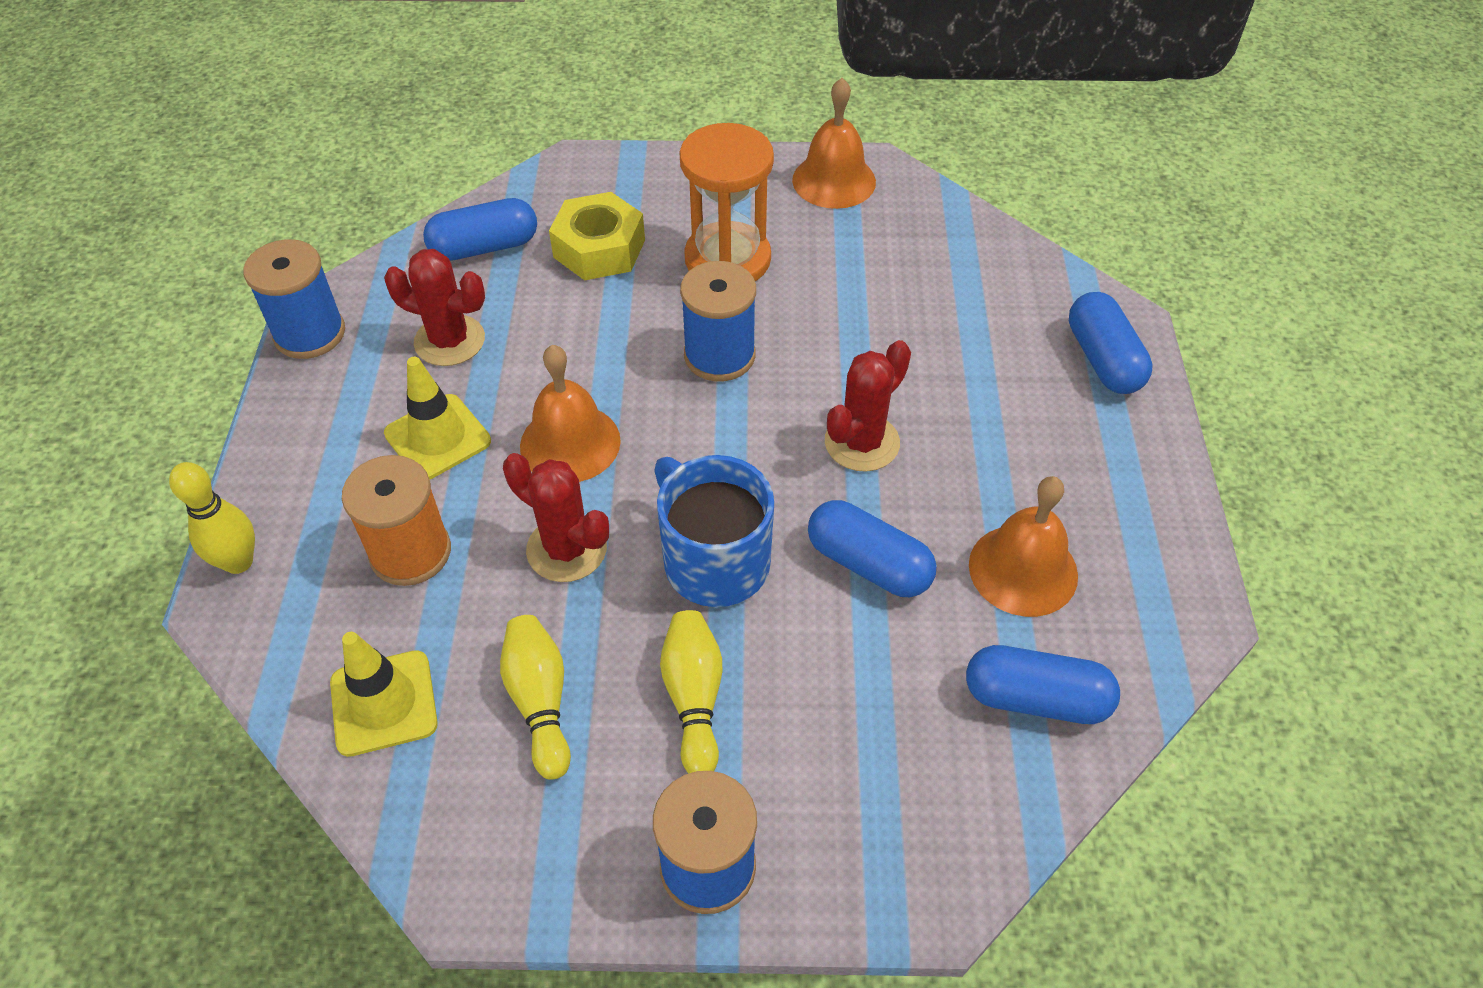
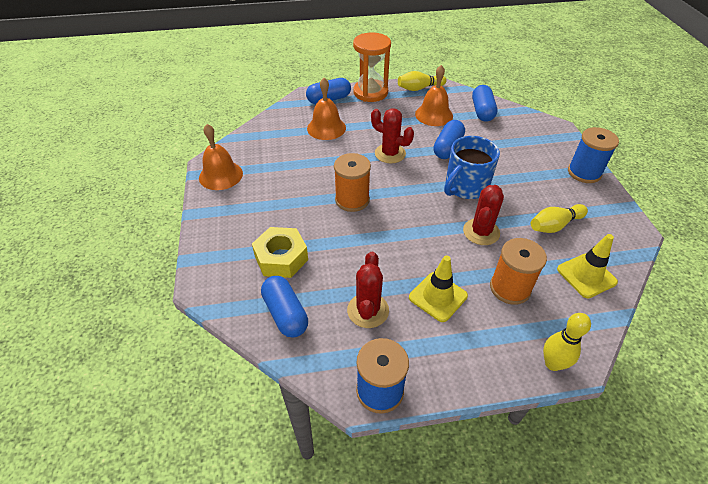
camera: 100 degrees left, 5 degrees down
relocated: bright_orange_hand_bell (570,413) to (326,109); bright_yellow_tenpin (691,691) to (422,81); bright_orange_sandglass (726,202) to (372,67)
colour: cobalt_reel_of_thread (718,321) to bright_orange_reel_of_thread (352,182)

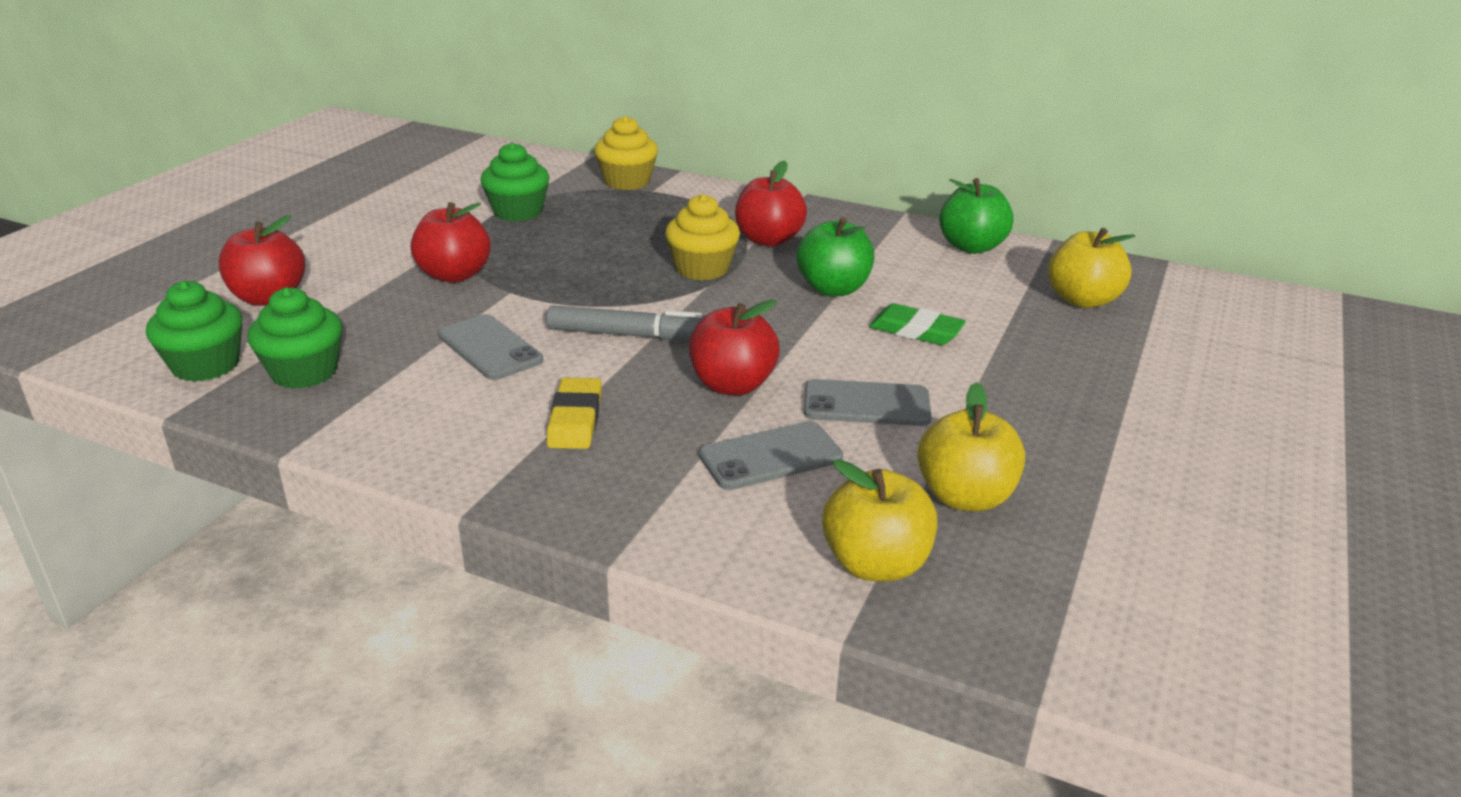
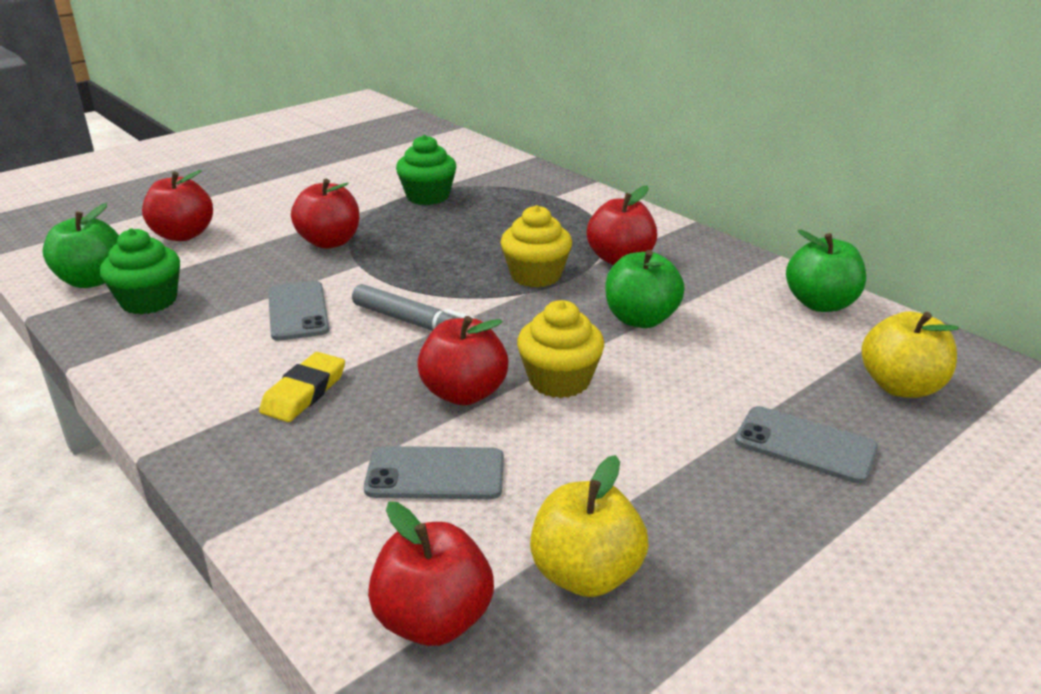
camera: 25 degrees right, 0 degrees up
missing: green_eraser (917,324)
relocated: bright_yellow_muffin (626,153) to (560,349); grey_smartphone (868,402) to (806,445)
exchanged: green_muffin (194,331) to green_apple_fruit (81,245)
colour: bright_yellow_apple_fruit (879,520) to scarlet_apple_fruit (431,574)

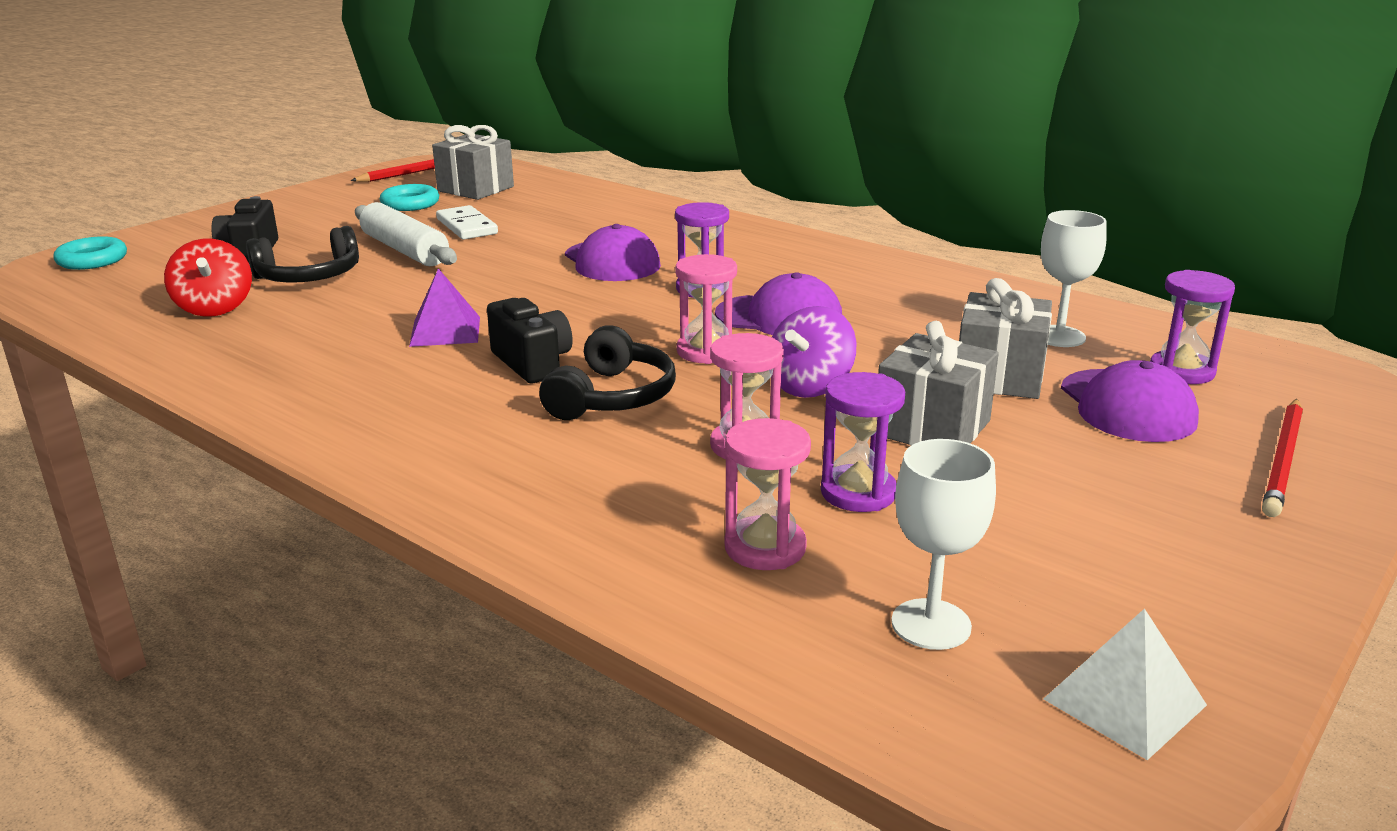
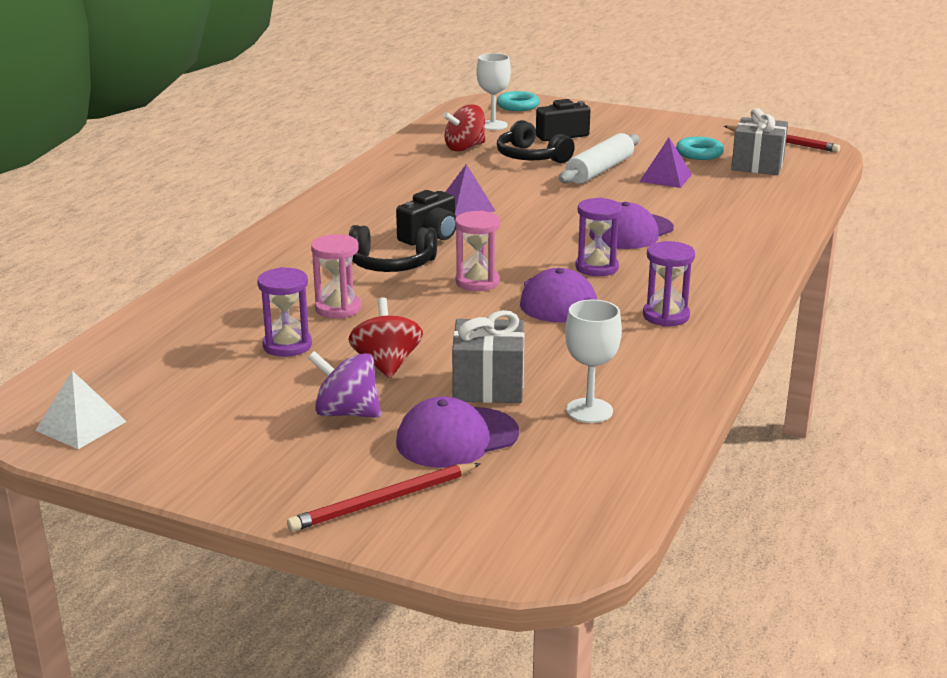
camera: 75 degrees right, 0 degrees up
missing: pink_sandglass (768,494)
relocated: royal_purple_spinning_top (814,352) to (344,384); snow-white_goblet (943,544) to (493,91); royal_purple_sandglass (1192,327) to (669,284)
exchanged: snow-white_domino (467,222) to royal_purple_pyramid_shape (665,163); grey_present (938,383) to scarlet_spinning_top (386,337)
spun: scarlet_wooden_pencil (1282,458) = (384,497) 45 degrees counterclockwise

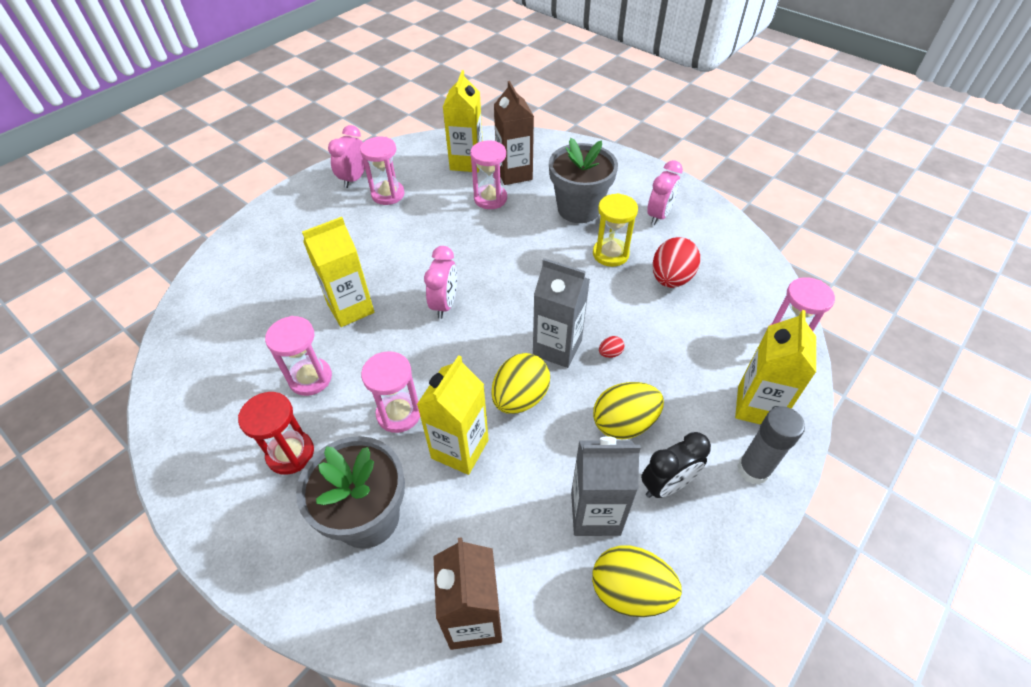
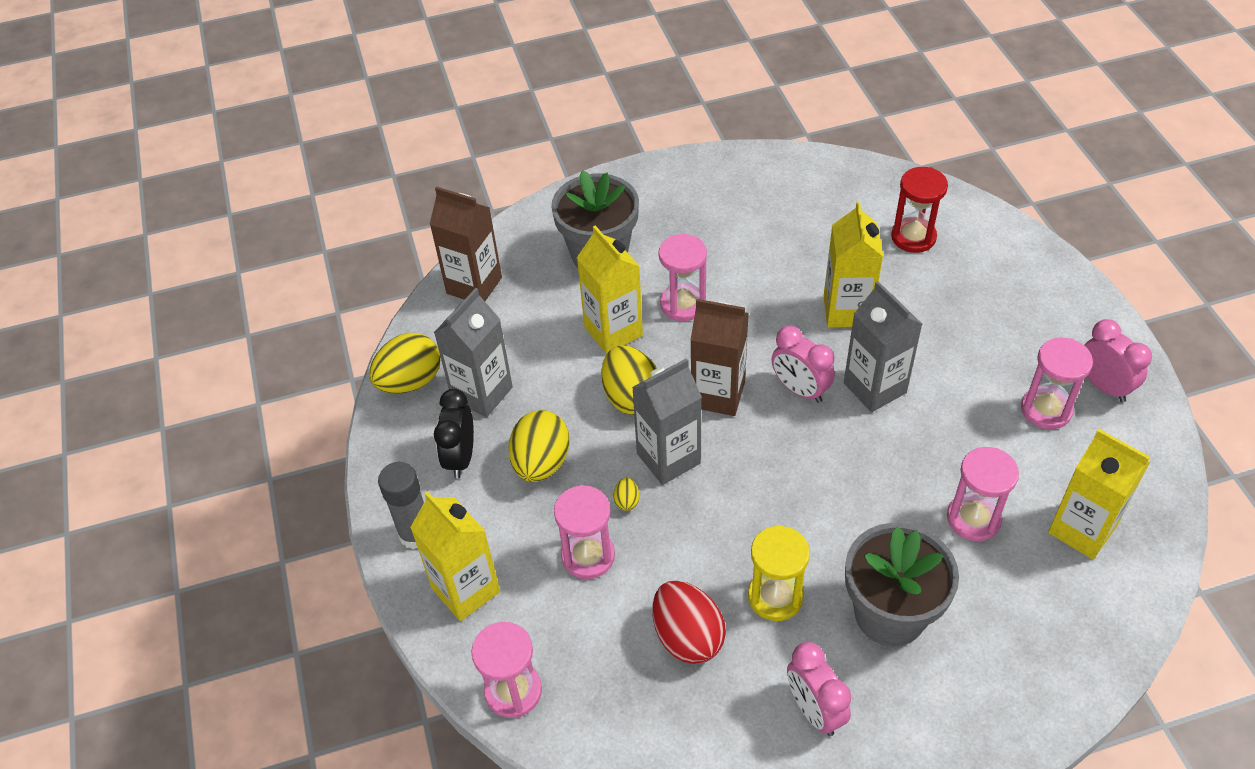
camera: 125 degrees right, 0 degrees up
appeared: grey_carton (883,346)
relocated: scarlet_sandglass (276,433) to (919,210); pink_sandglass (298,356) to (584,532); brown_carton (514,133) to (720,357)
colour: scarlet_egg (611,347) to bright_yellow_egg (626,494)

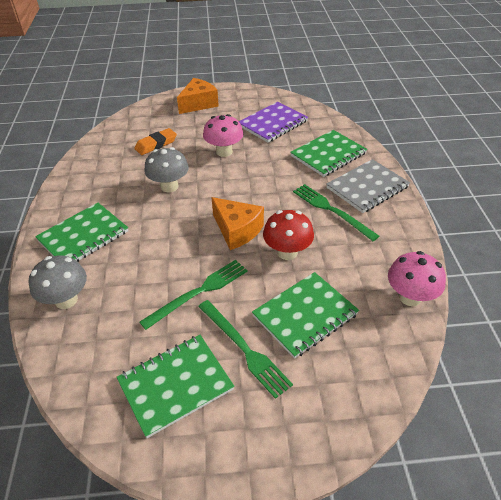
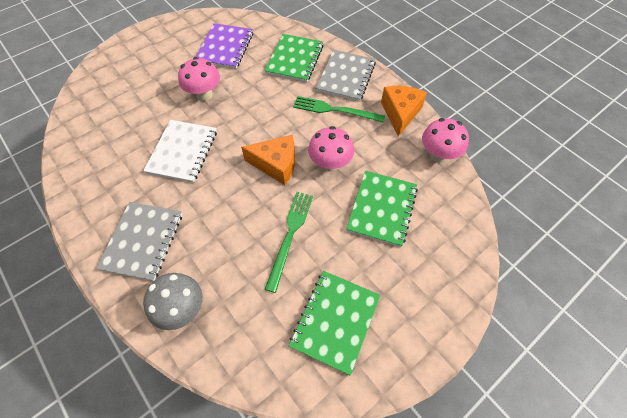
camera: 35 degrees left, 15 degrees up
missing: bright_orange_eraser (155,141); green_fork (245,349)
relocated: bright_orange_cheese (198,96) to (404,111)
exchanged: grey_fungus (167,169) to snow-white_notebook (180,151)
colour: green_notebook (81,232) to grey_notebook (139,241); scarlet_fungus (288,235) to pink_fungus (331,149)

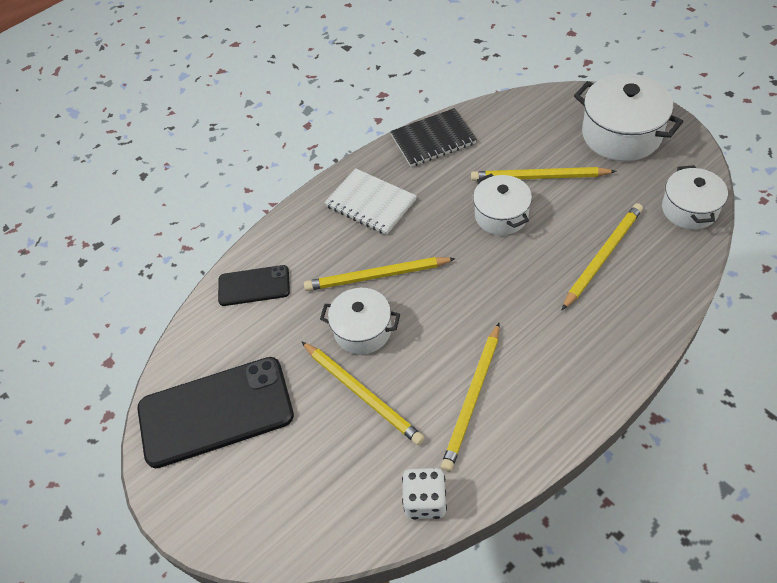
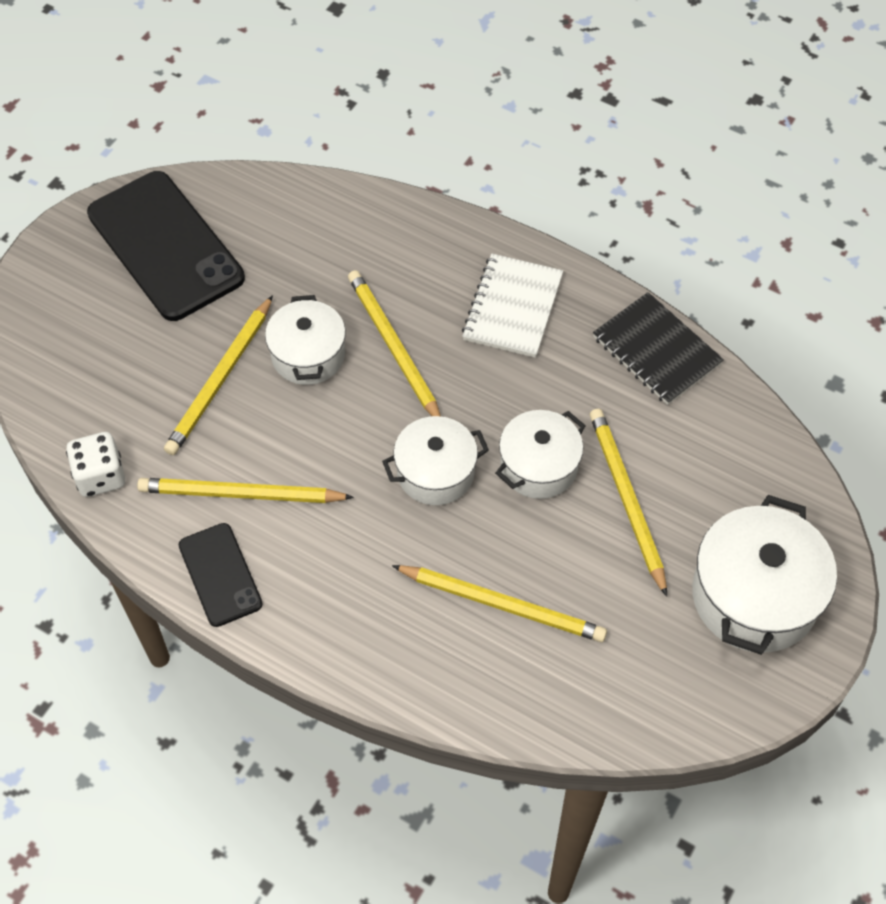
camera: 65 degrees right, 5 degrees up
relocated: black_smartphone (254,285) to (220,575); snow-white_stockpot (695,197) to (435,460)

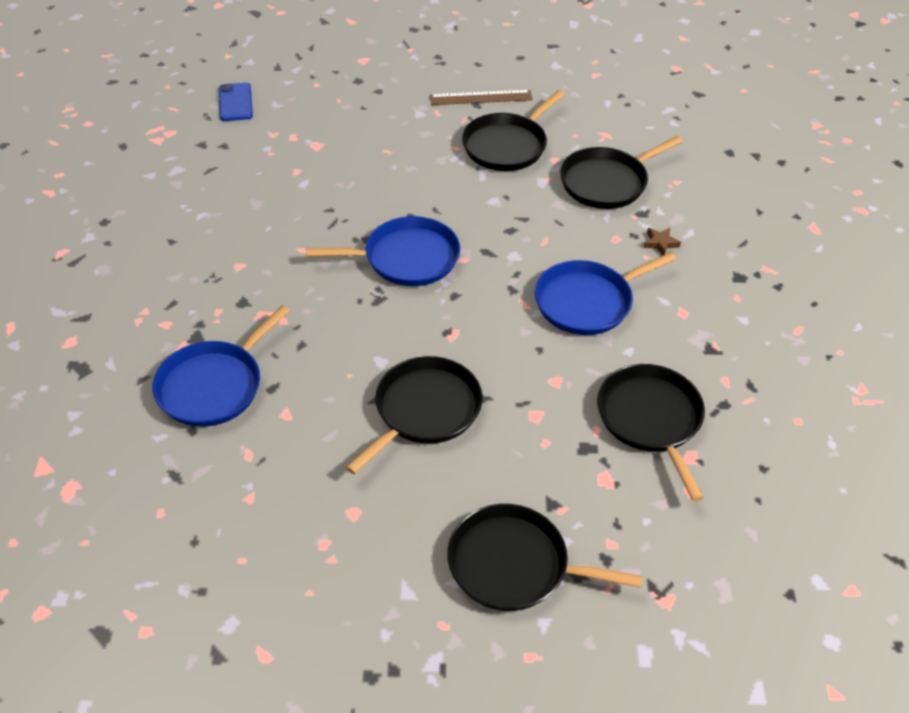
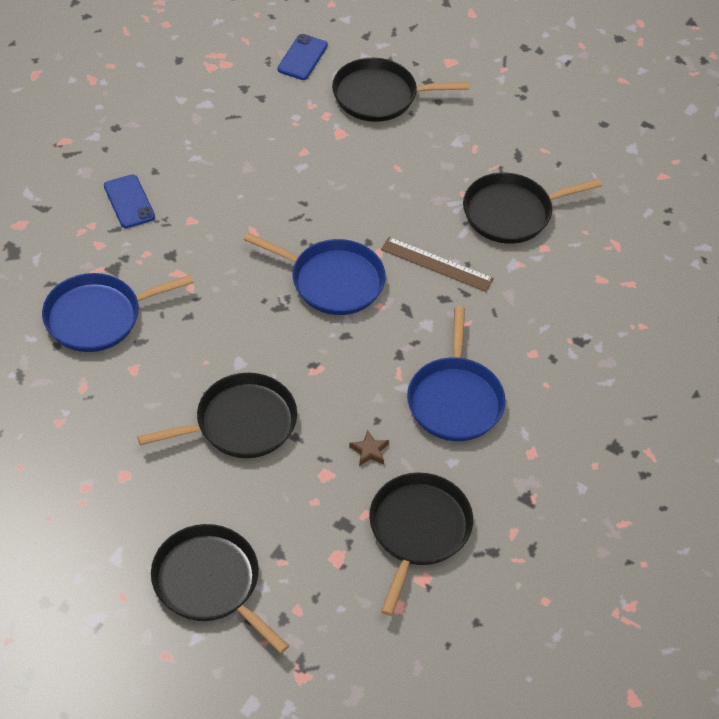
camera: 30 degrees right, 5 degrees up
appeared: cobalt_smartphone (129,201)
relocated: brown_straightedge (481,97) to (437,264); black_skillet (621,172) to (400,90); brown_five-pointed_star (662,241) to (369,448)
spun: cobalt_skillet (605,293) = (456,373) 90 degrees counterclockwise

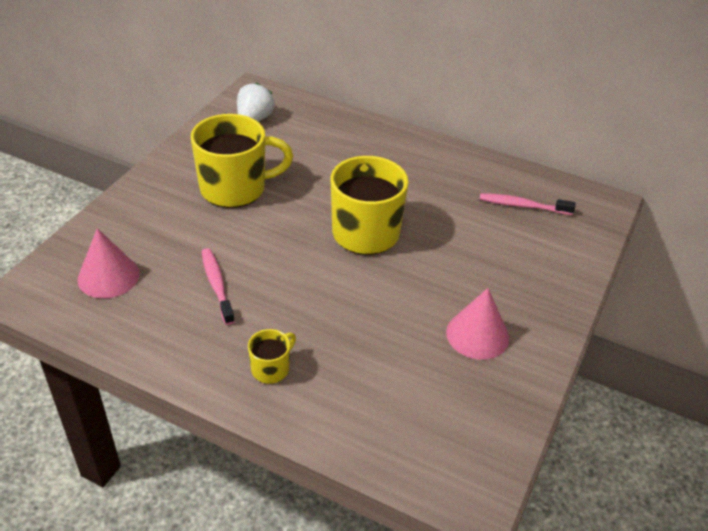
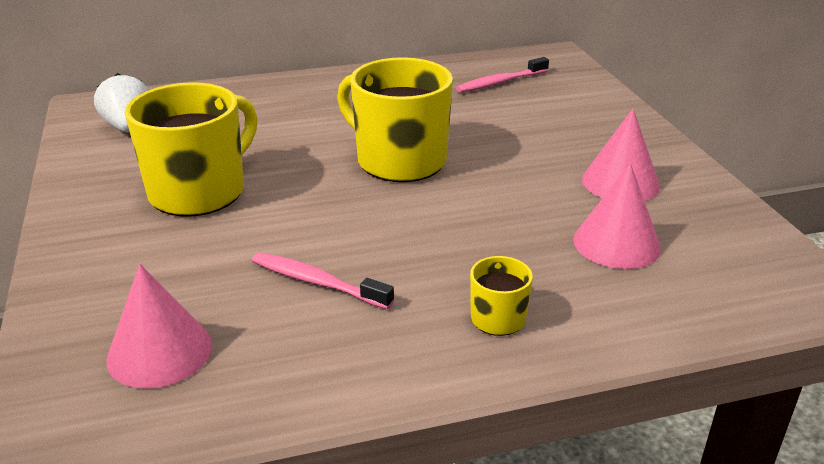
camera: 40 degrees left, 10 degrees down
appeared: pink_cone (617,216)

